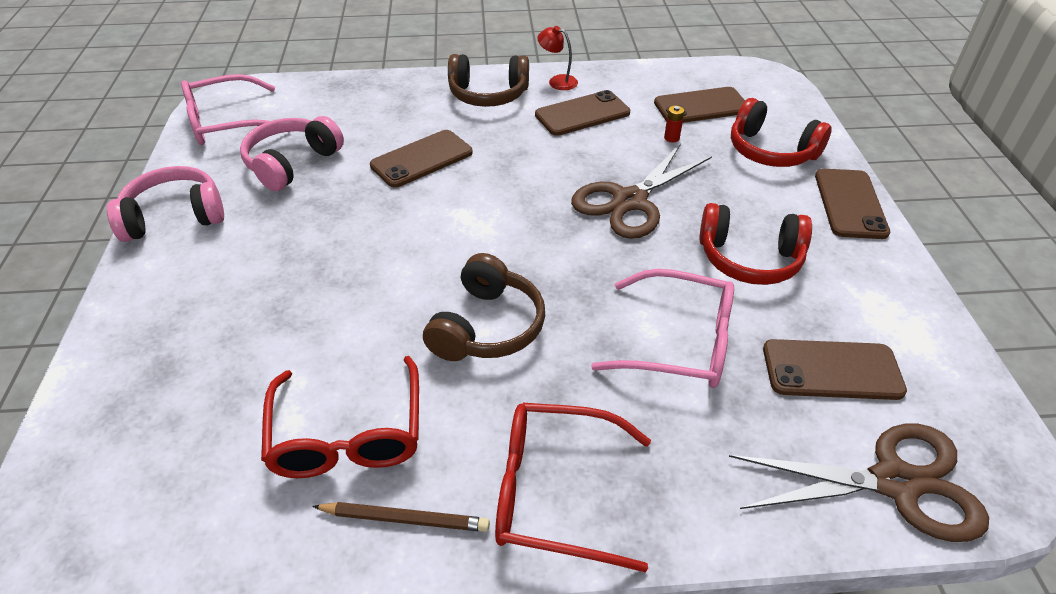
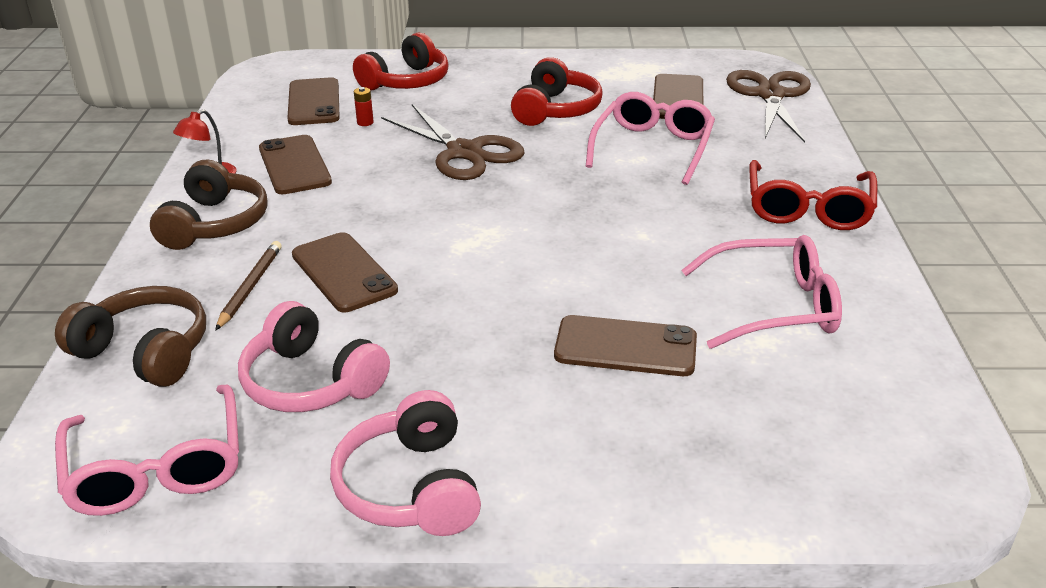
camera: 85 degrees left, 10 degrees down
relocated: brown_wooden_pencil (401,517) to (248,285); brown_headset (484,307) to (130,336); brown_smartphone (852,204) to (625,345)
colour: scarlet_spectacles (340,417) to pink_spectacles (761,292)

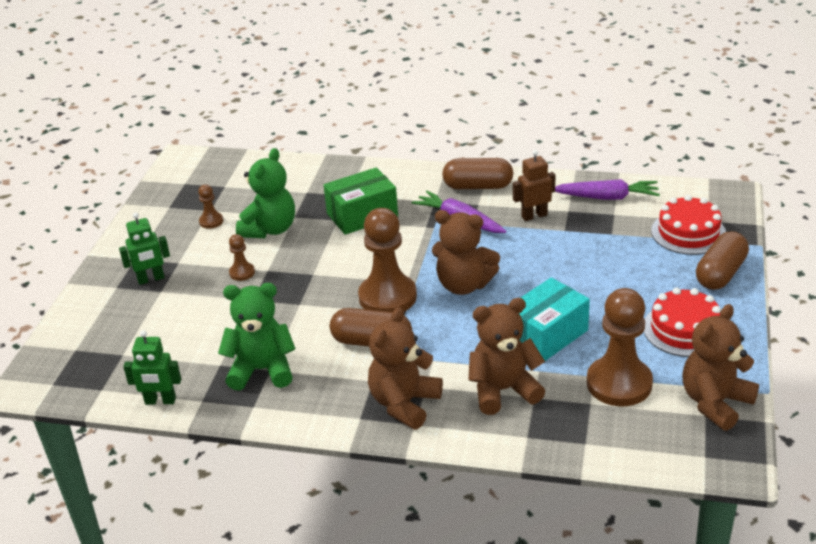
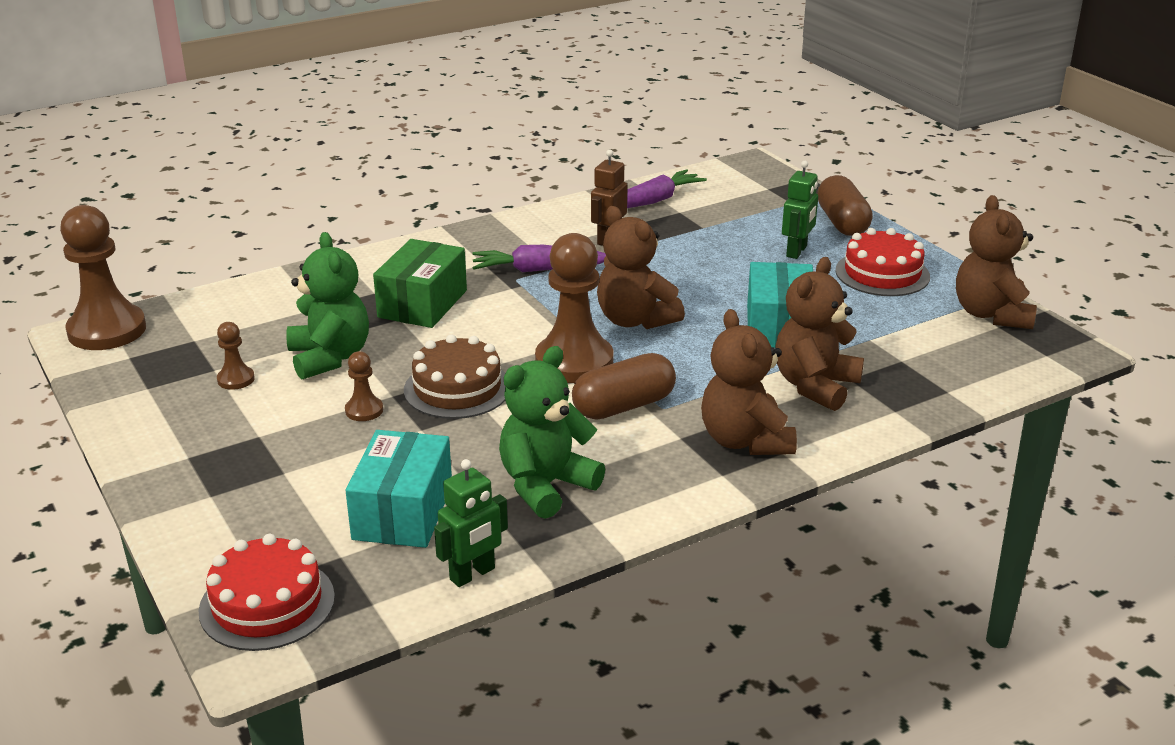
camera: 45 degrees left, 5 degrees down
missing: brown_capsule (477,173)
appeared: teal_box (399,489); brown_cake (454,376)
relocated: green_robot (144,248) to (800,210); brown_pawn (620,347) to (103,277); scarlet_cake (688,225) to (266,592)
spun: brown_stuffed_bear (466,252) = (641,267) 75 degrees clockwise

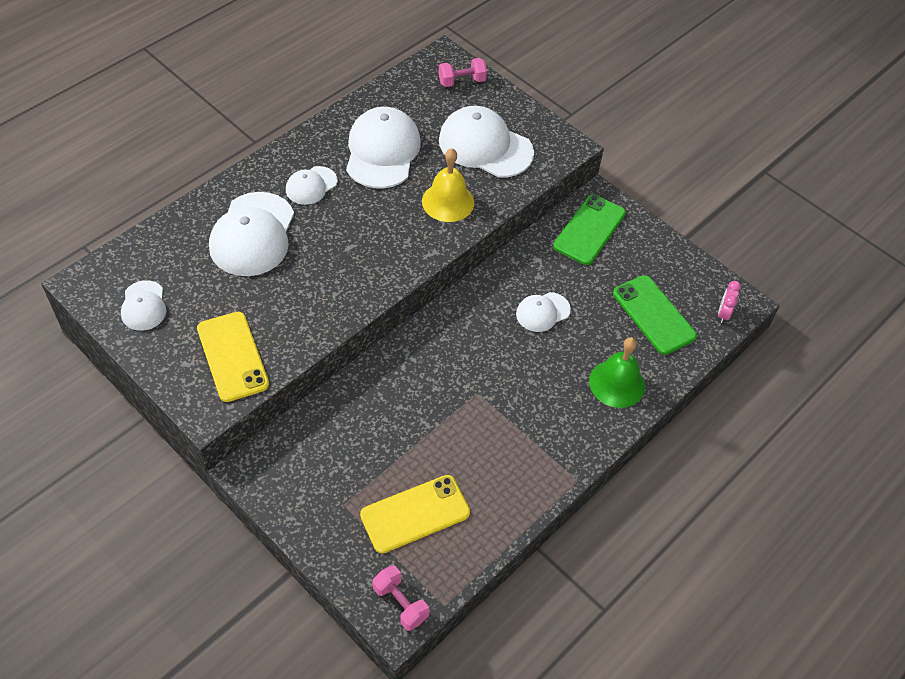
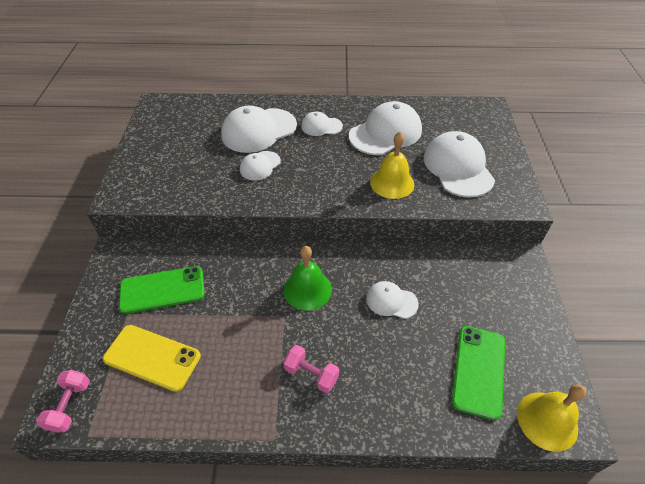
camera: 50 degrees right, 5 degrees down
missing: bright_yellow_smartphone (233,357)
relocated: snow-white_peaked_cap (144,305) to (260,165); pink_hand_weight (462,72) to (311,369); green_smartphone (589,230) to (162,290); green_hand_bell (617,372) to (307,278)
exchanged: pink_clock (729,302) to bright_yellow_hand_bell (552,418)

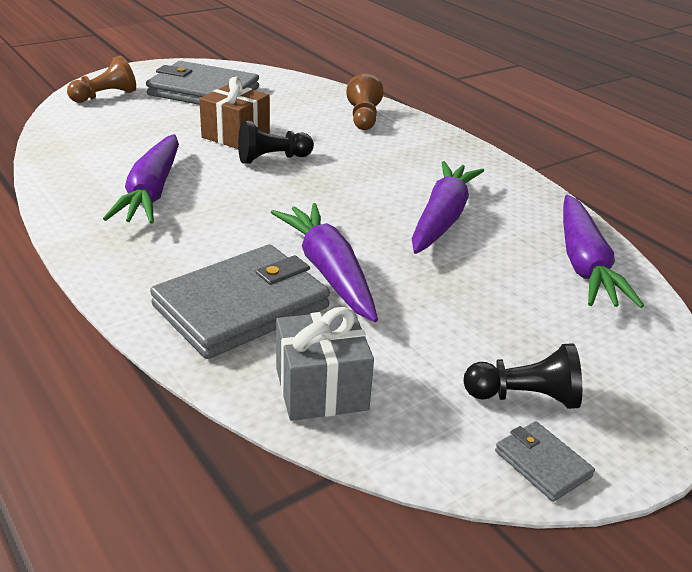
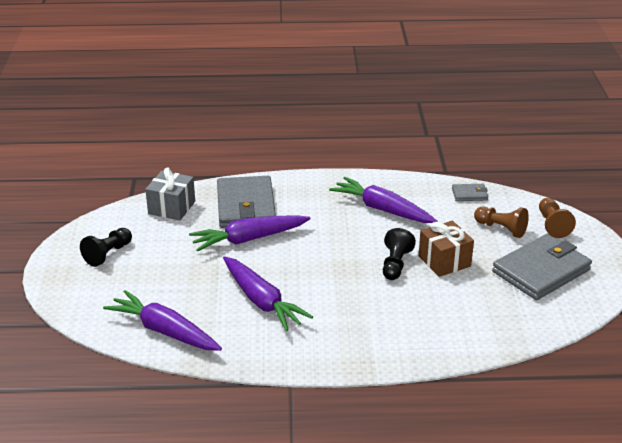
camera: 125 degrees right, 0 degrees up
relocated: brown_pawn (364,102) to (501,222); grey_billfold (545,461) to (470,192)
spun: royal_purple_toy_carrot (324,262) = (250,233) 150 degrees clockwise

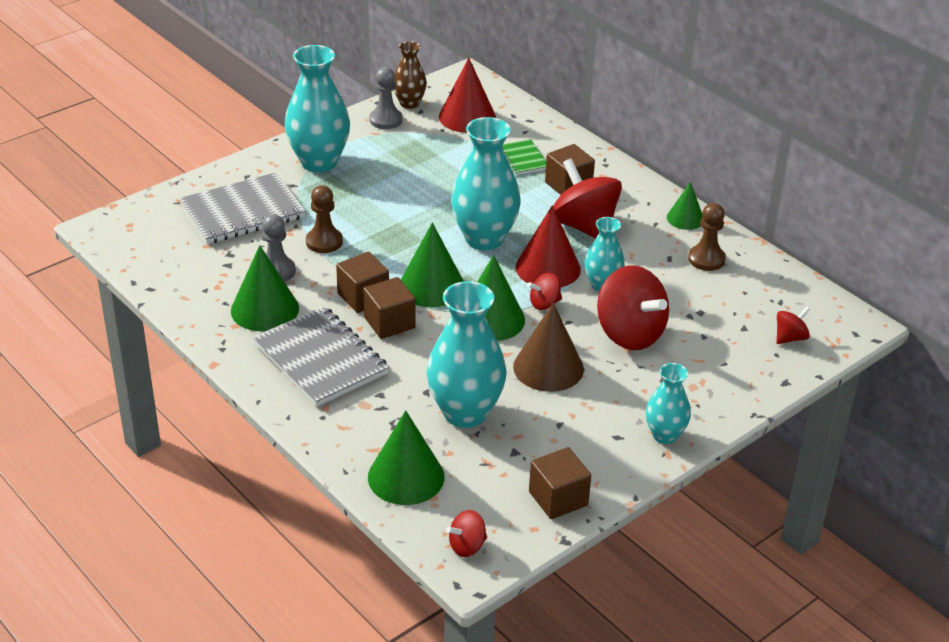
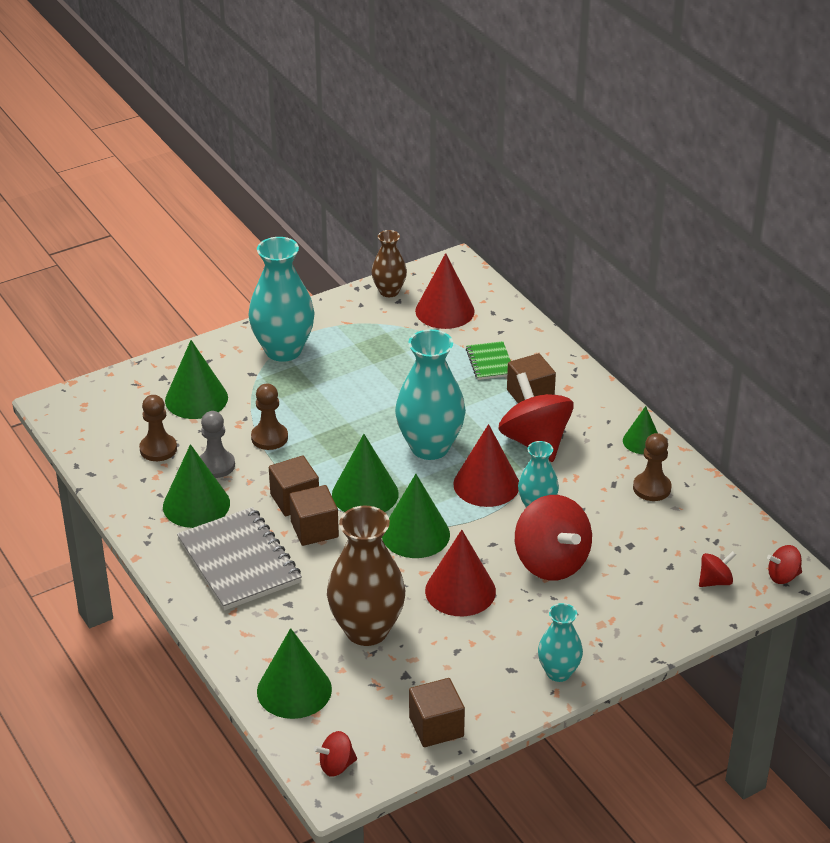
camera: 10 degrees right, 0 degrees up
missing: grey_pawn (386,98)
appeared: brown_pawn (158,428)
relocated: scarlet_spinning_top (544,291) to (784,564)
exchanged: grey_notebook (242,208) to green_cone (196,379)
colour: teal_flower_vase (466,354) to brown_flower_vase (366,576); brown_cone (548,347) to scarlet_cone (460,573)

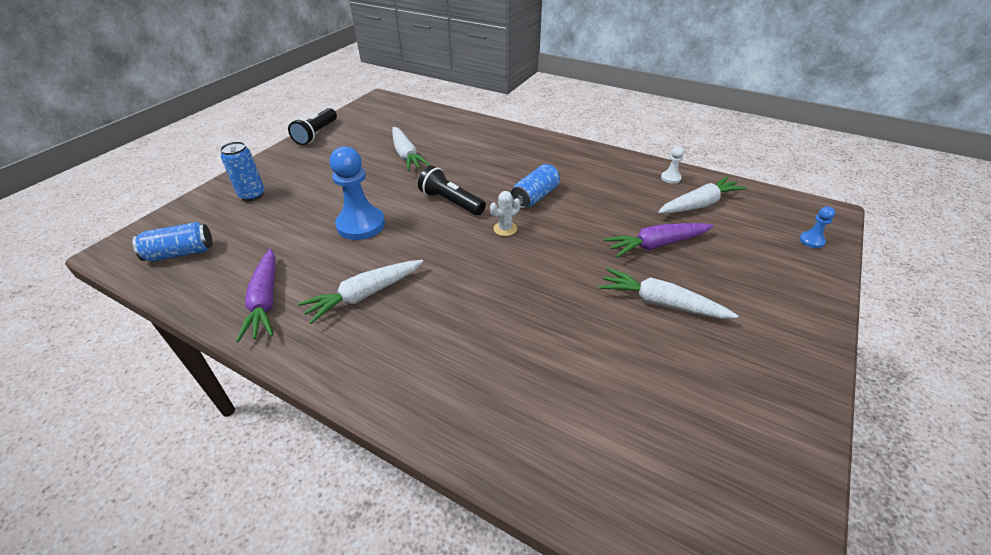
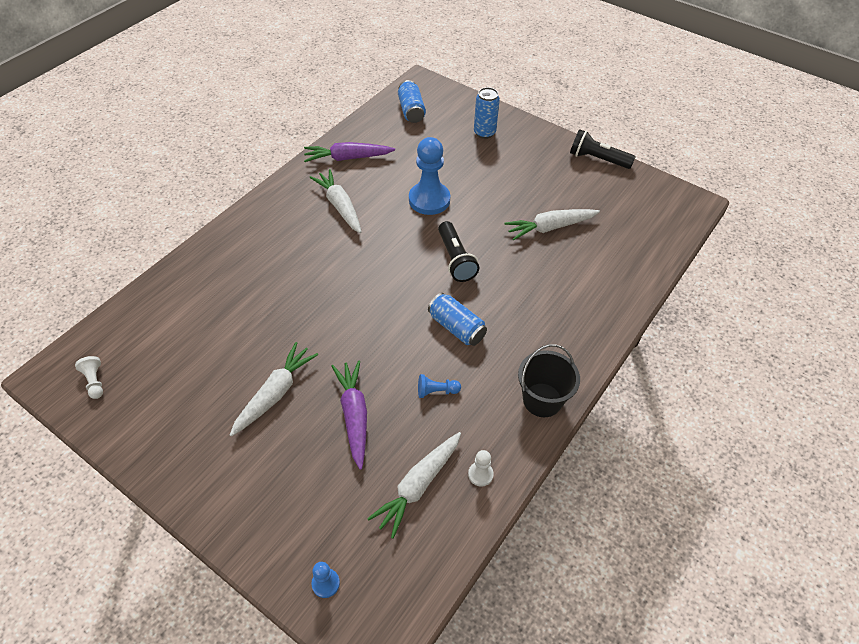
camera: 95 degrees right, 10 degrees up
missing: snow-white_saguaro_cactus (505,213)
appeared: snow-white_pawn (89,377); cobalt_pawn (439,386); black_pail (549,380)
spun: black_torch (452,190) = (458,251) 120 degrees clockwise; snow-white_toy_carrot (702,194) = (414,485) 60 degrees clockwise

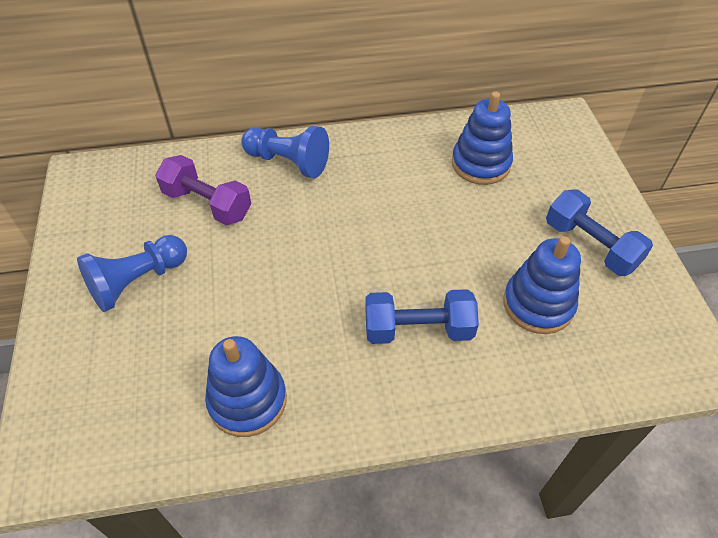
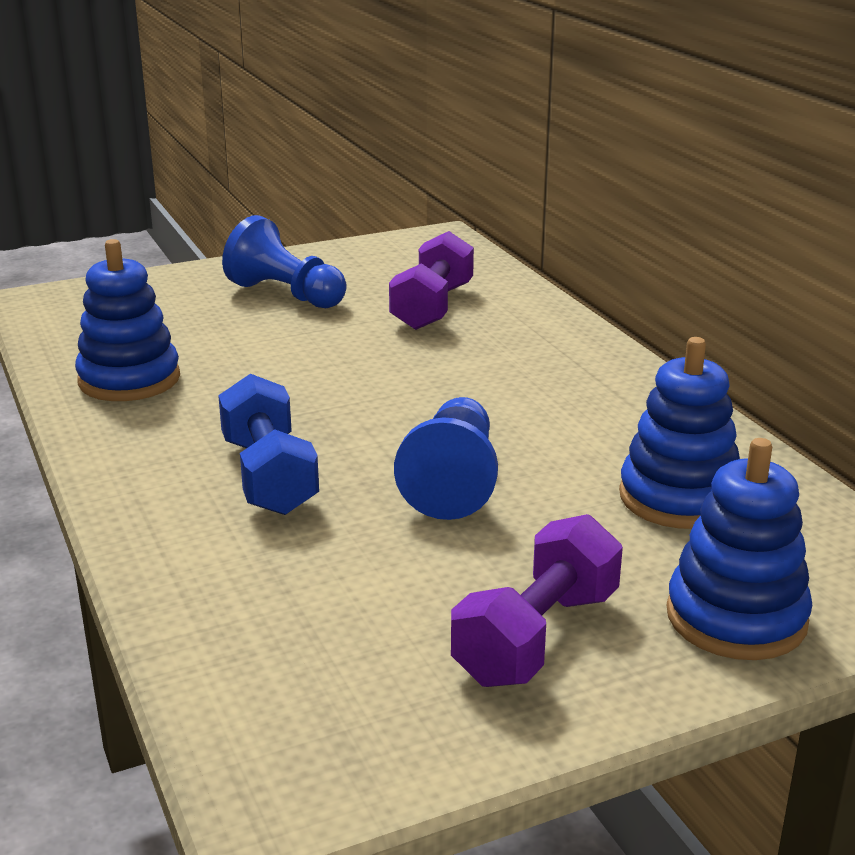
camera: 75 degrees right, 25 degrees down
relocated: cobalt_pawn (285,152) to (446,458); cobalt_ring_stacker (542,285) to (739,549)
colour: cobalt_hand_weight (599,232) to royal_purple_hand_weight (537,600)

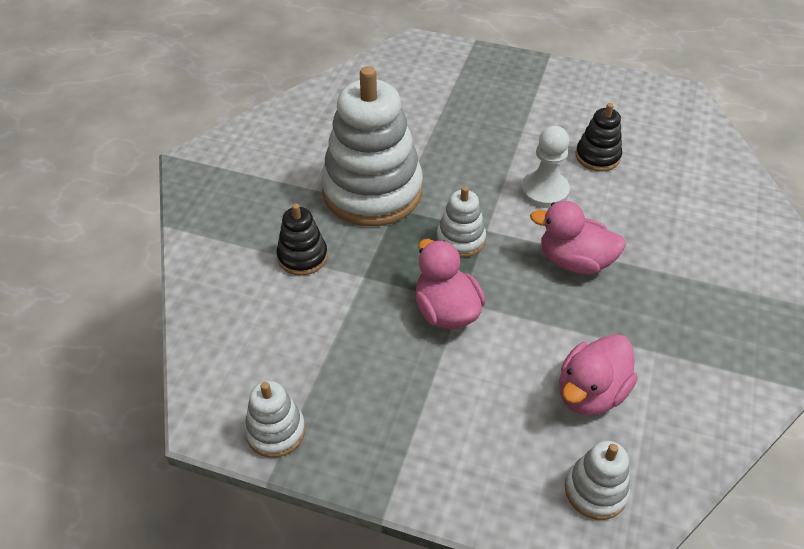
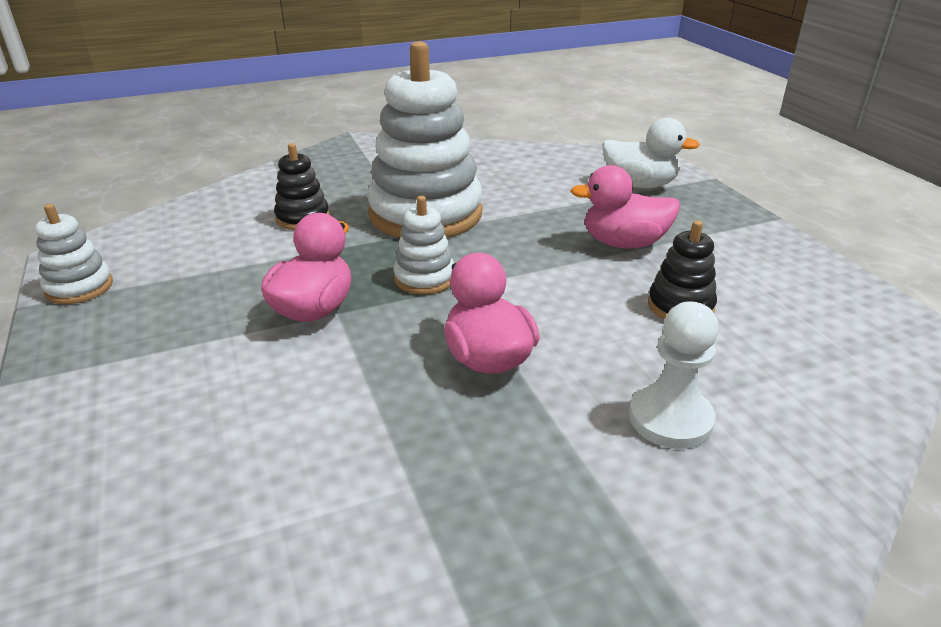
camera: 50 degrees right, 15 degrees down
missing: snow-white_ring_stacker (597,480)
appeared: snow-white_toy_duck (651,153)
relocated: snow-white_pawn (545,167) to (674,375); pink_toy_duck (598,374) to (625,207)

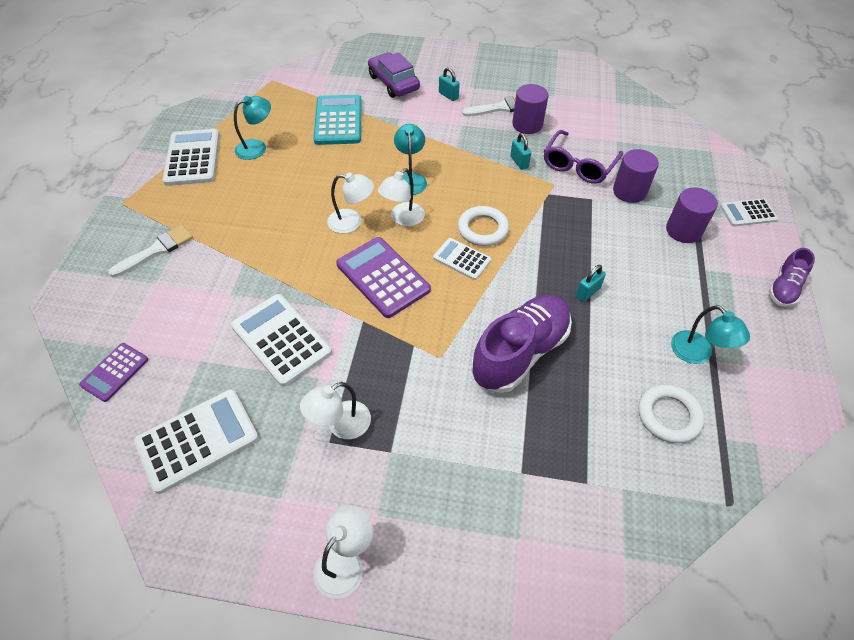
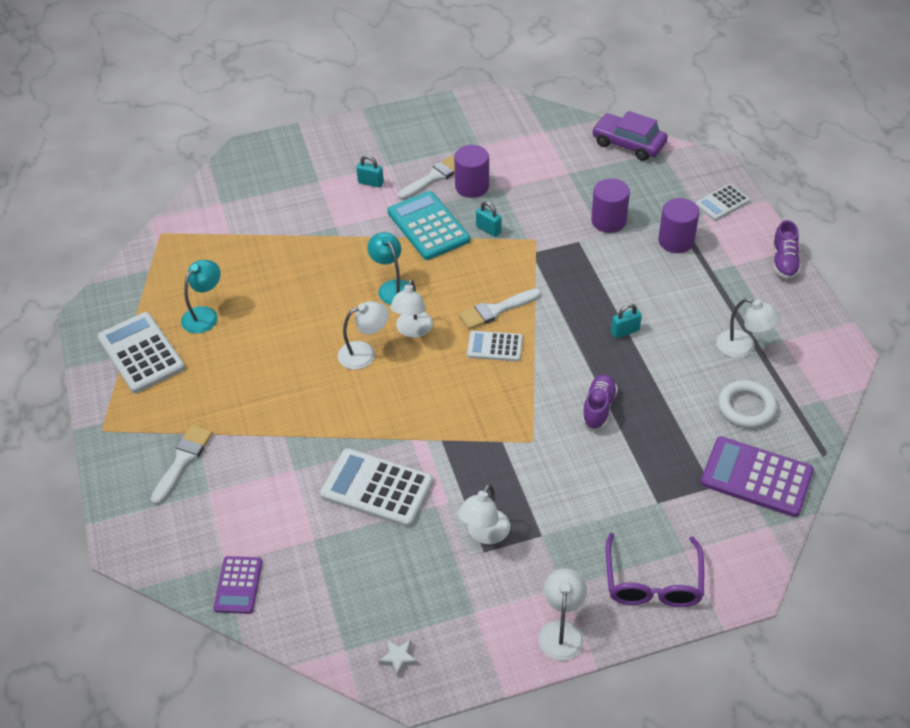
camera: 25 degrees left, 5 degrees down
missing: snow-white_adding_machine (196,441)
appeared: snow-white_five-pointed_star (398,658)
relocated: teal_adding_machine (338,120) to (428,225); royal_purple_adding_machine (383,277) to (757,476); royal_purple_car (394,75) to (630,136); royal_purple_spectacles (583,157) to (655,570)
exchanged: snow-white_ring (483,226) to snow-white_brush (500,309)
colour: teal_desk_lamp (710,334) to snow-white_desk_lamp (748,328)
spun: teal_lock (591,283) = (626,321) 45 degrees clockwise
size: royal_purple_lace-up_shoe (521,344) = (600,402) x0.53

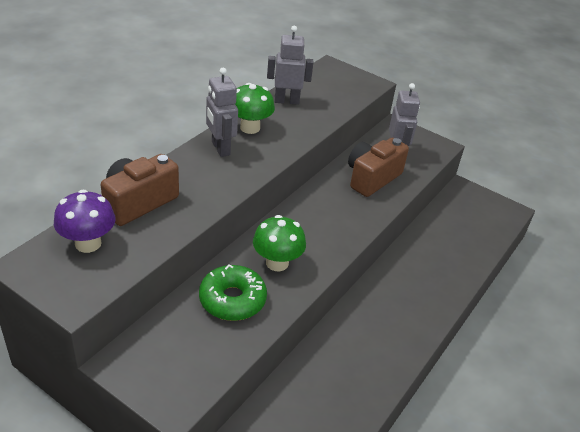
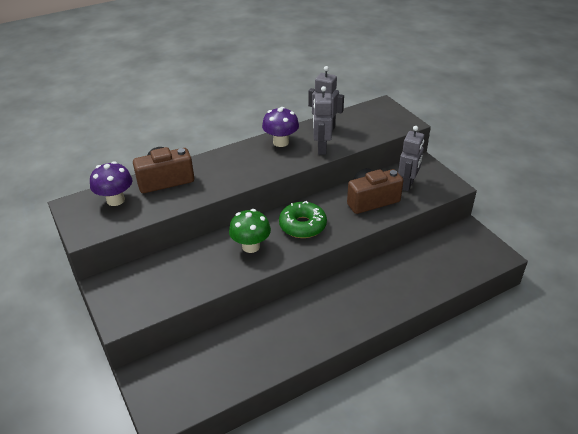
camera: 30 degrees right, 0 degrees up
relocated: green_doughnut (233,292) to (303,219); grey_robot (222,112) to (322,120)
colour: green_fungus (255,108) to royal_purple_fungus (280,127)

